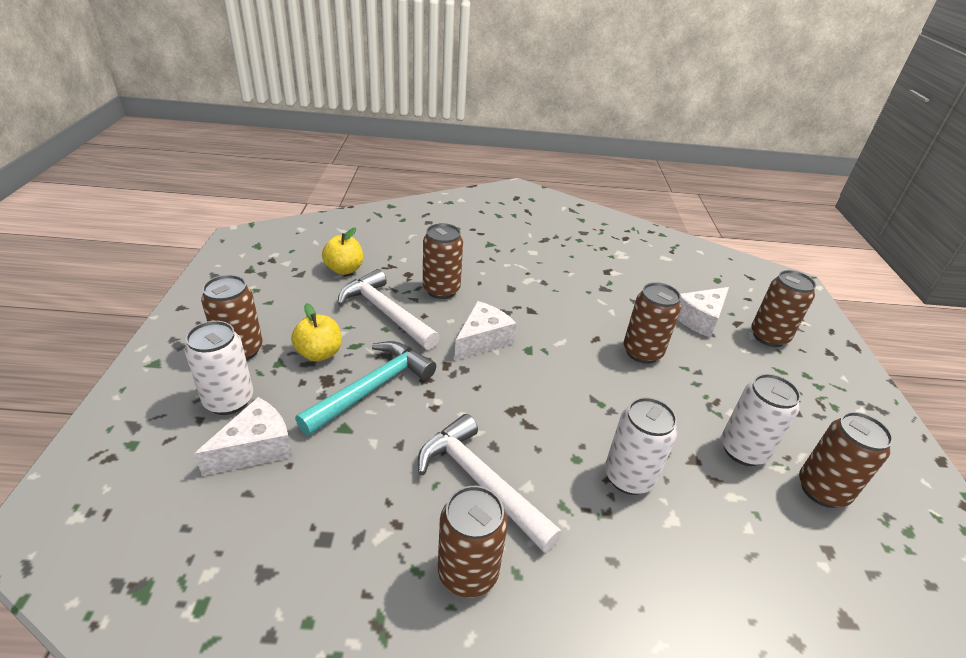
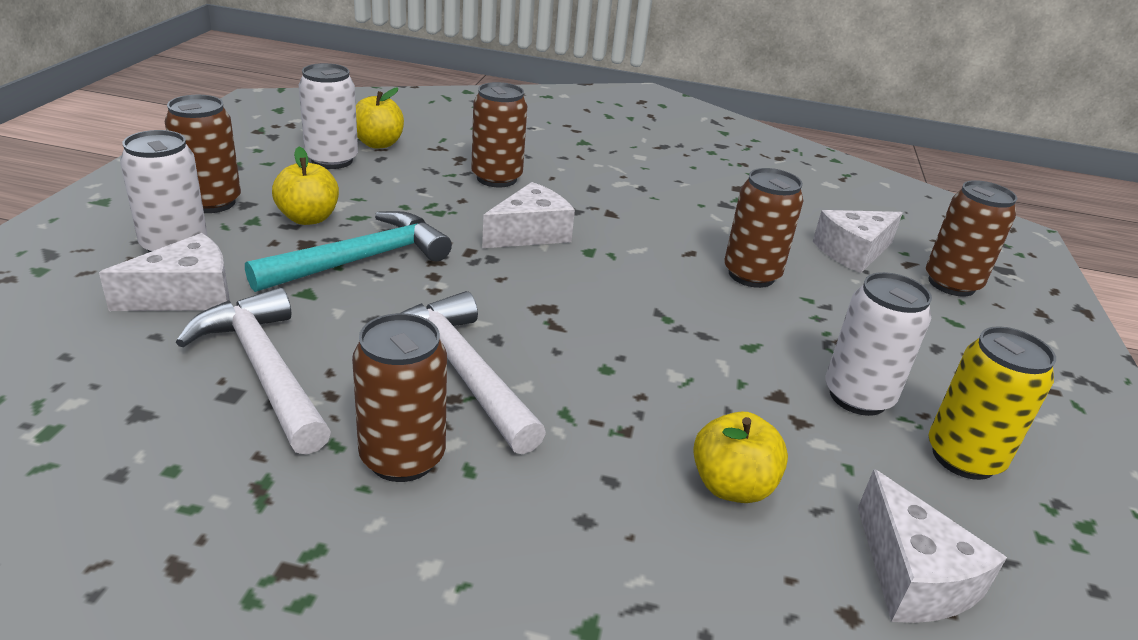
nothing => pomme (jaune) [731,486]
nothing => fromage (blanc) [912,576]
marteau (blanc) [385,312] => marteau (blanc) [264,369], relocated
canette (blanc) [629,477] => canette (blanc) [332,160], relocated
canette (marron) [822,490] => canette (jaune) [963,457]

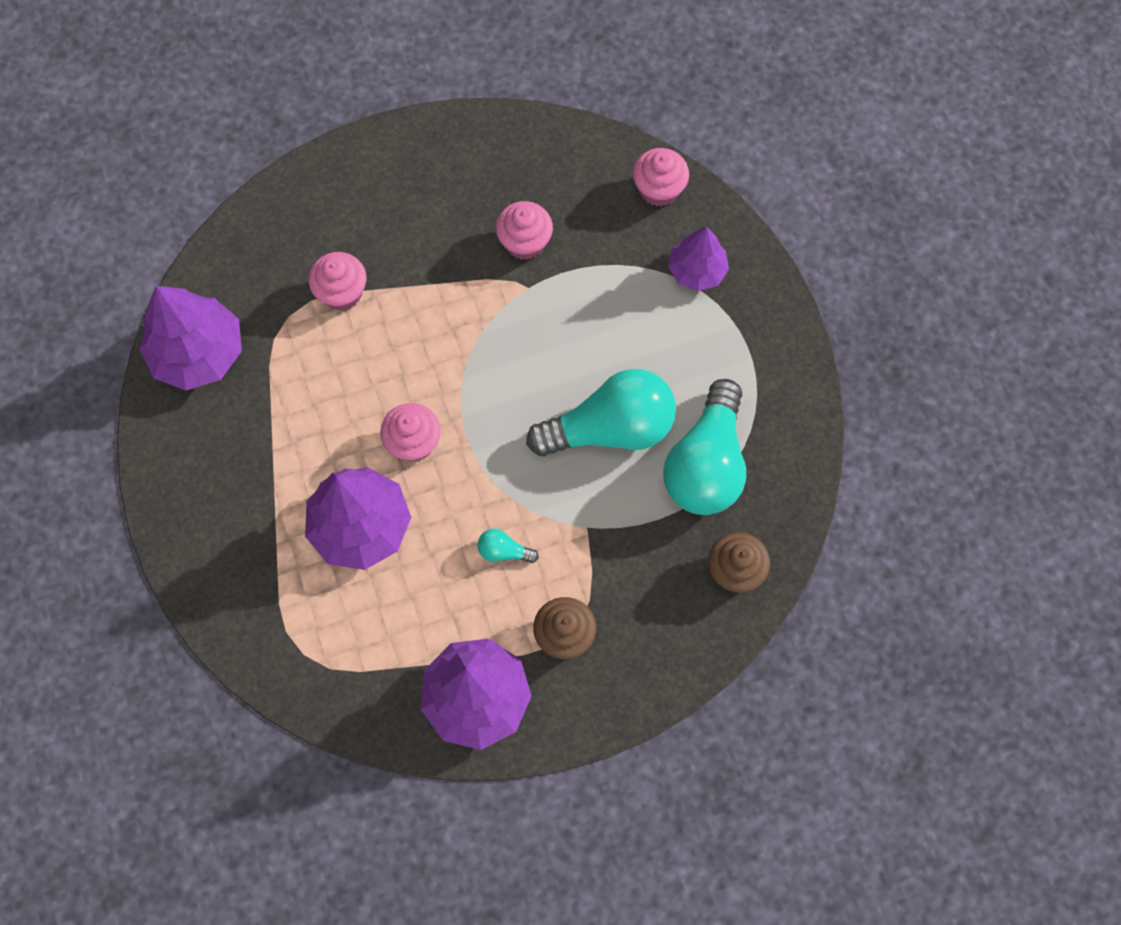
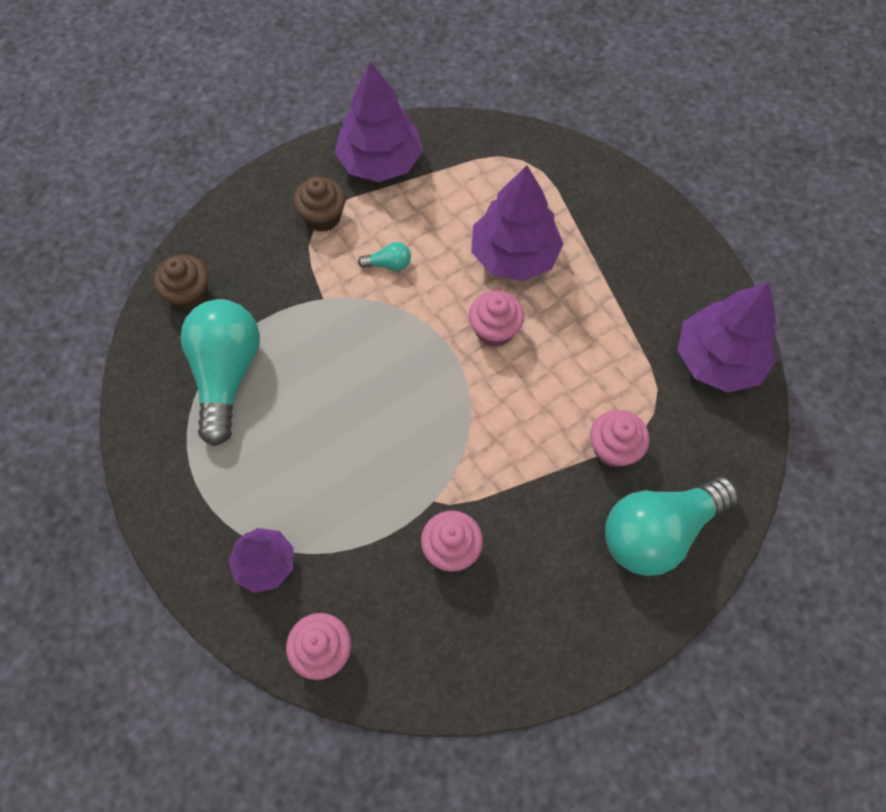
ampoule (turquoise) [610,428] => ampoule (turquoise) [658,531], relocated

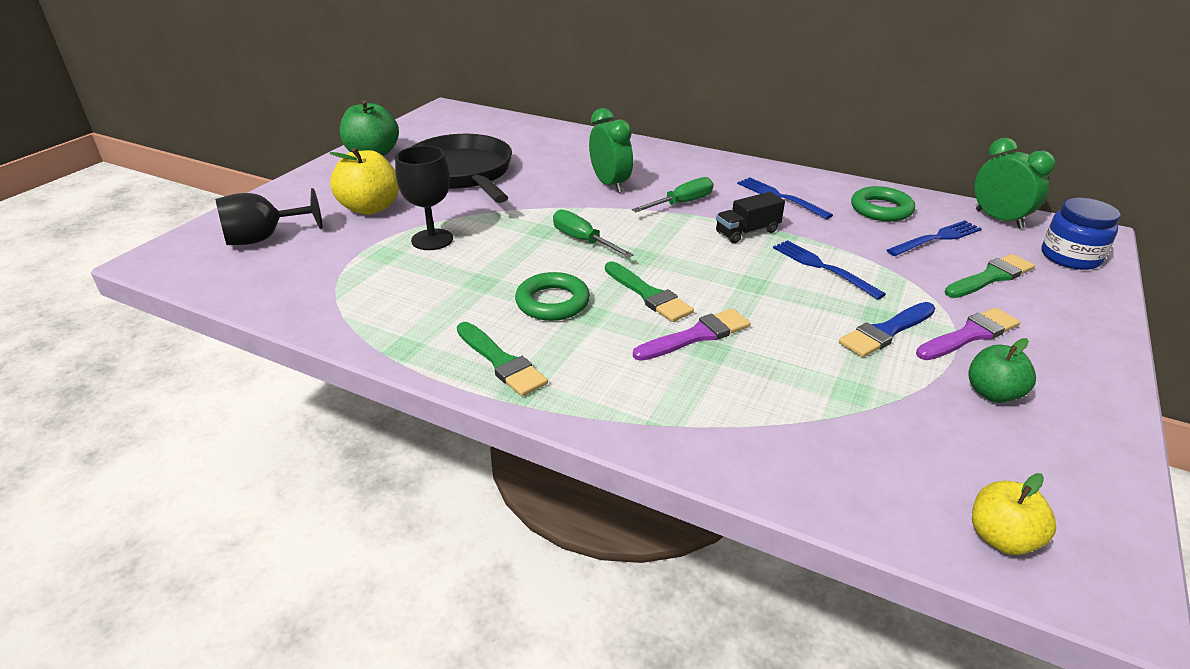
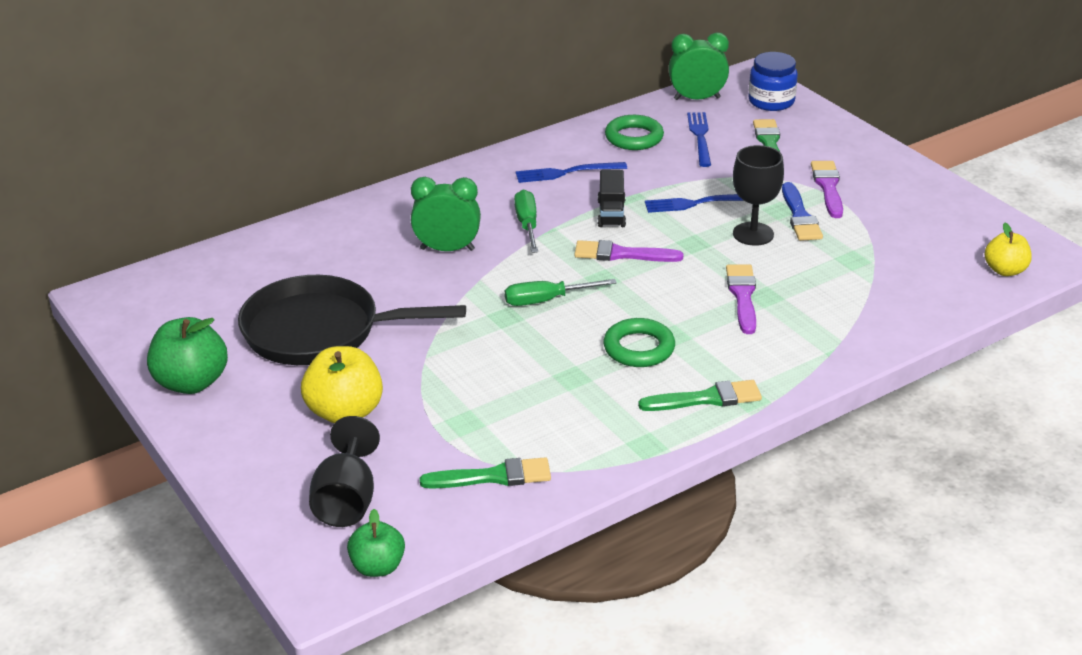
nothing => pinceau (violet) [621,254]
verre à pied (noir) [432,240] => verre à pied (noir) [753,234], relocated
pinceau (vert) [648,295] => pinceau (vert) [493,476], relocated
pomme (vert) [993,393] => pomme (vert) [378,567], relocated

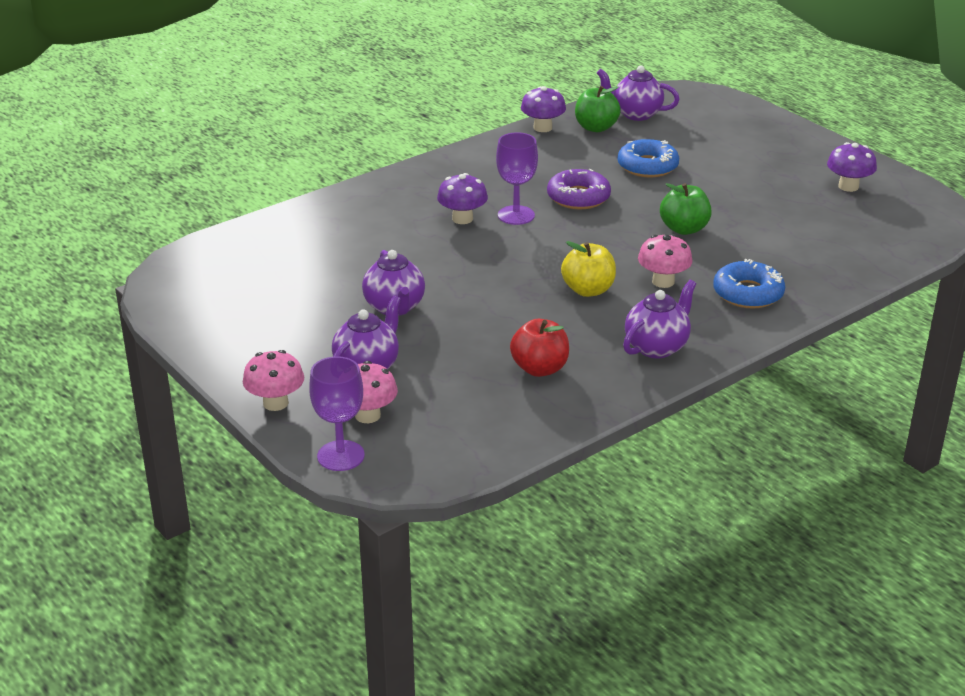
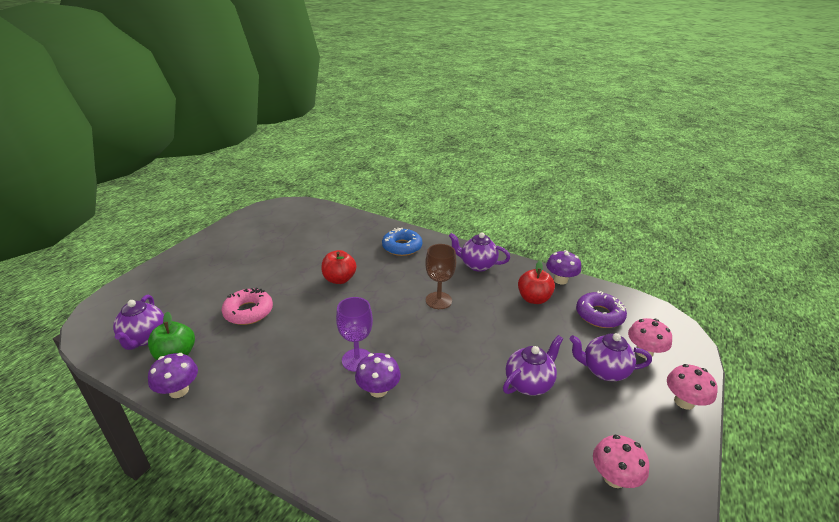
verre à pied (violet) [340,456] => nothing
beignet (violet) [578,197] => beignet (violet) [599,315], relocated
champignon (rose) [663,281] => champignon (rose) [614,478], relocated
champignon (violet) [848,186] => champignon (violet) [560,280], relocated
pomme (jaune) [588,290] => verre à pied (marron) [438,300]
beignet (bleu) [647,166] => beignet (rose) [248,312]
pomme (vert) [684,229] => pomme (rouge) [339,279]

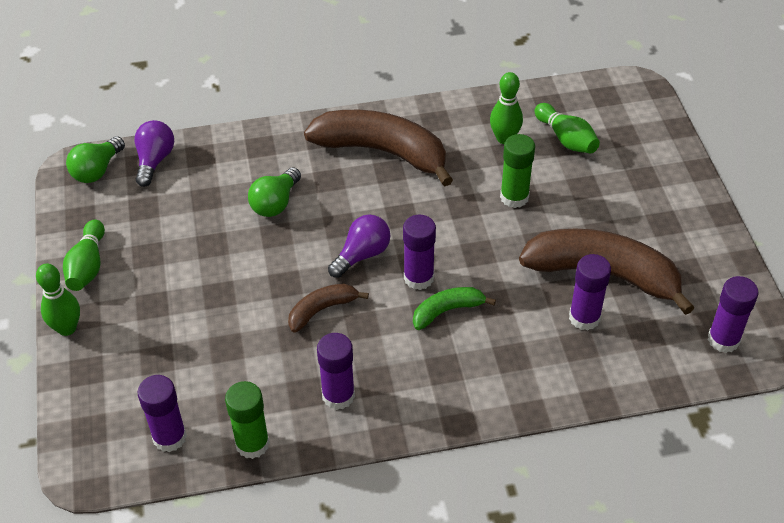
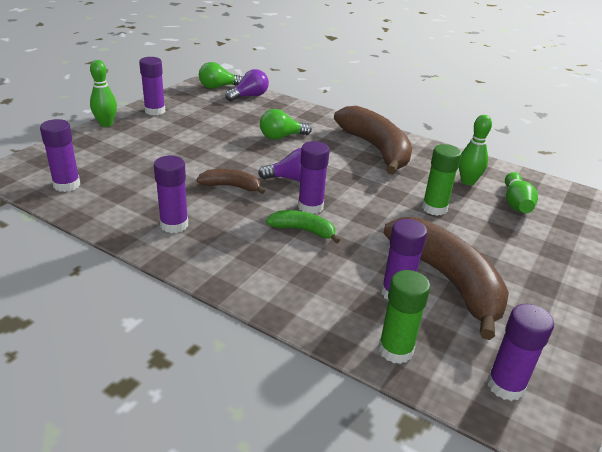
bâton de colle (vert) [252,444] => bâton de colle (vert) [395,350], relocated
quille (vert) [88,266] => bâton de colle (violet) [155,111]

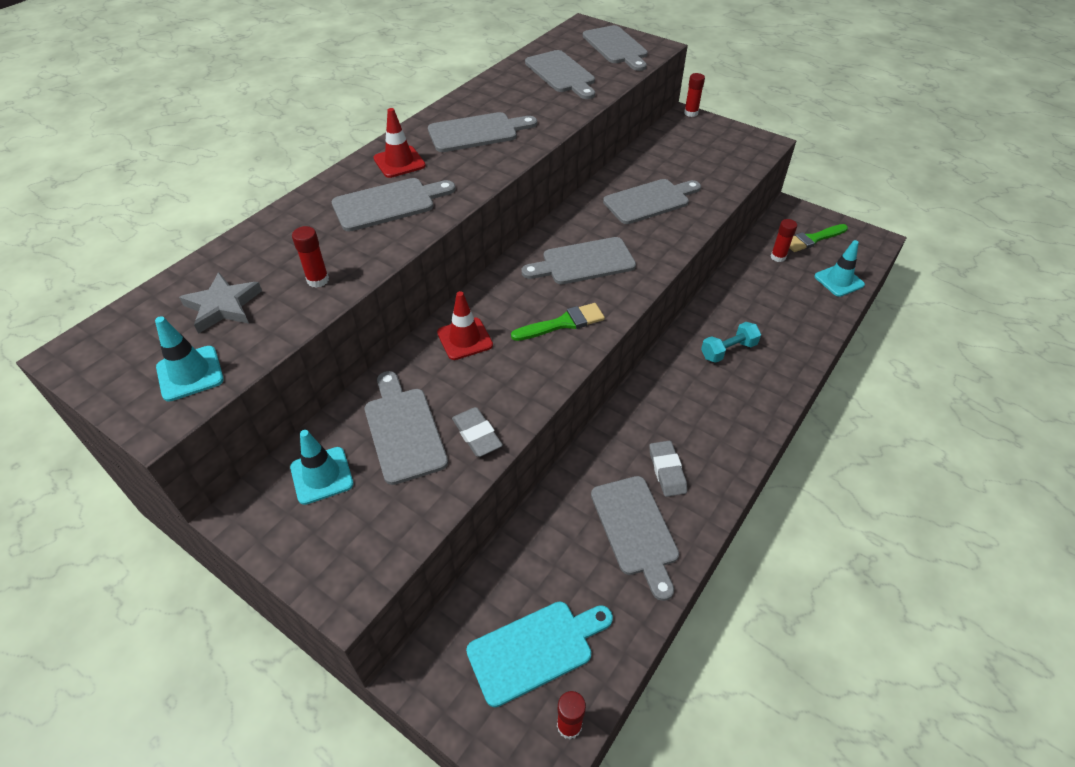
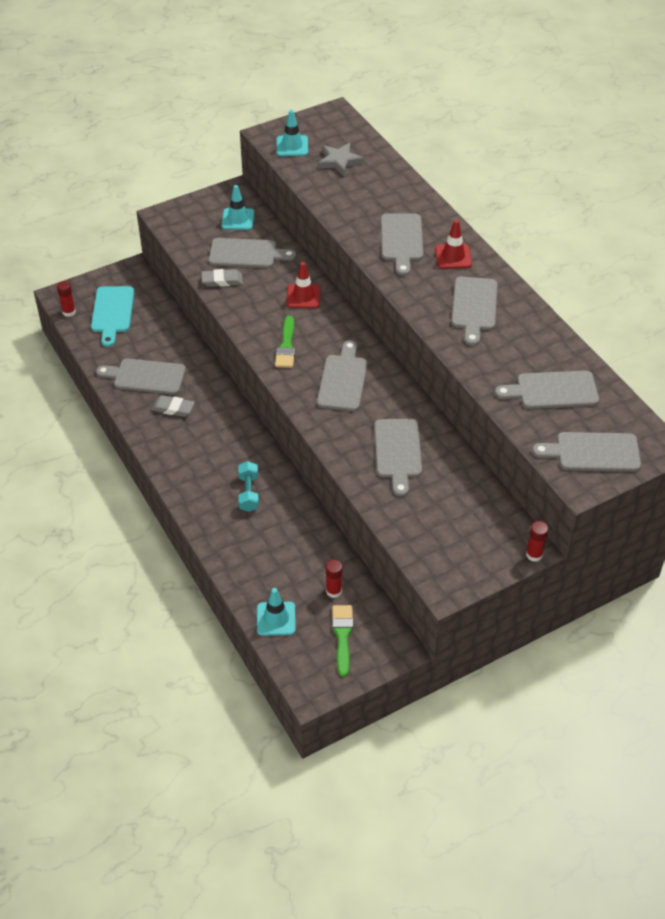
bâton de colle (rouge) [318,280] => nothing

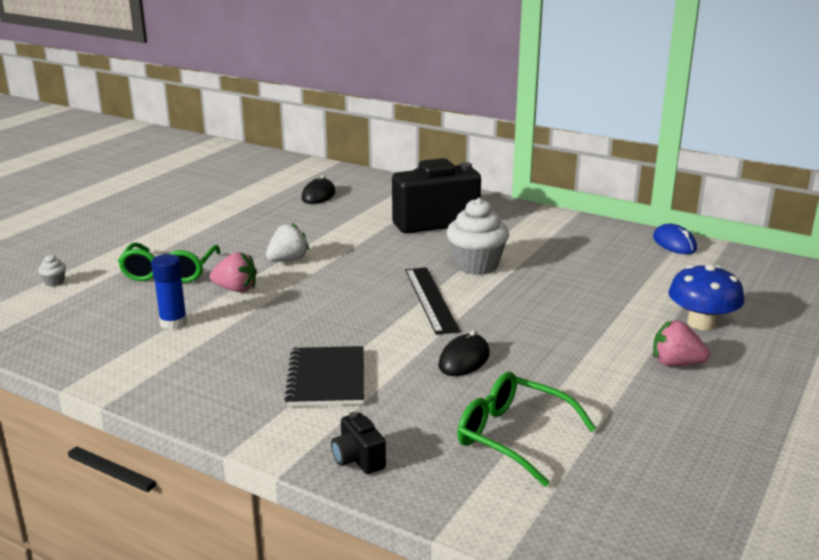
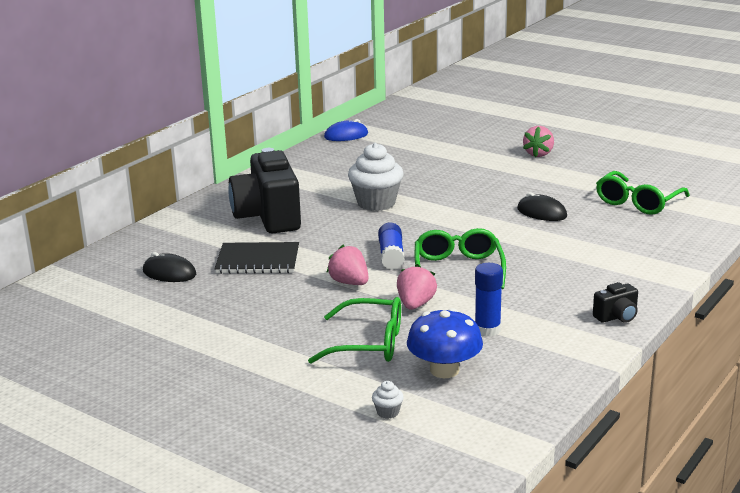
règle (noir) [431,299] => nothing
nothing => bâton de colle (bleu) [391,256]
nothing => lunettes (vert) [458,269]
carnet (noir) [327,379] => carnet (noir) [258,260], relocated
appareil photo (noir) [358,459] => appareil photo (noir) [617,317], relocated
champignon (bleu) [701,323] => champignon (bleu) [444,370], relocated
fraise (blanc) [288,260] => fraise (rose) [349,283]

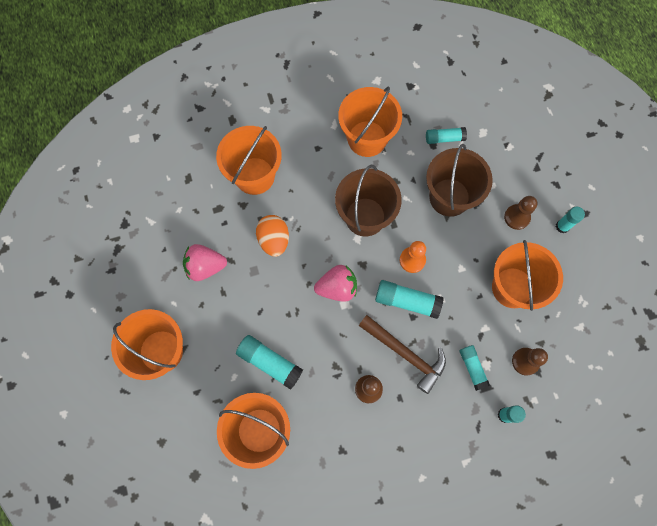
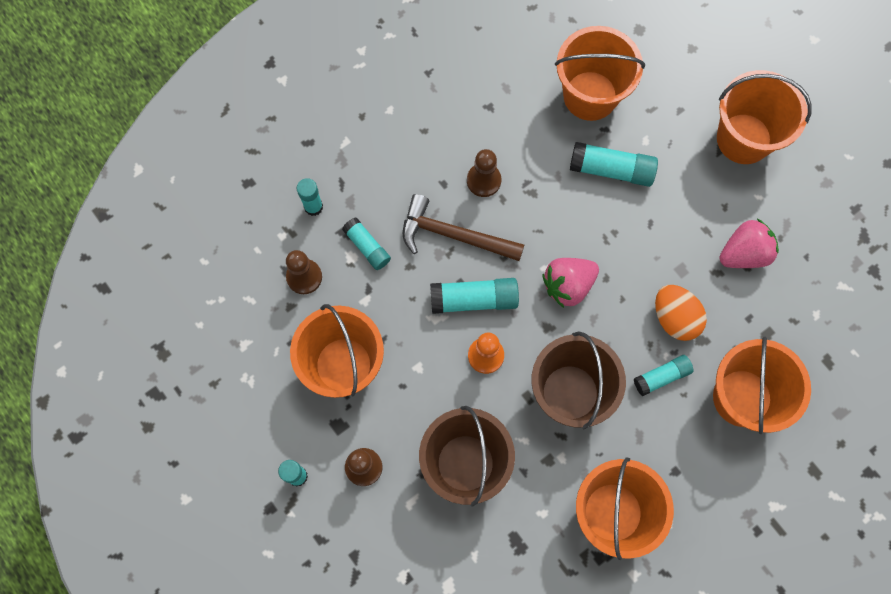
bâton de colle (turquoise) [444,138] => bâton de colle (turquoise) [661,377], relocated

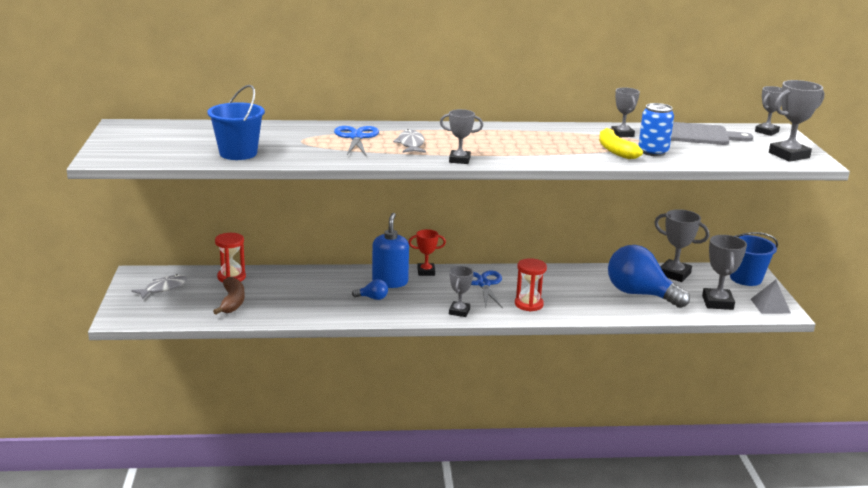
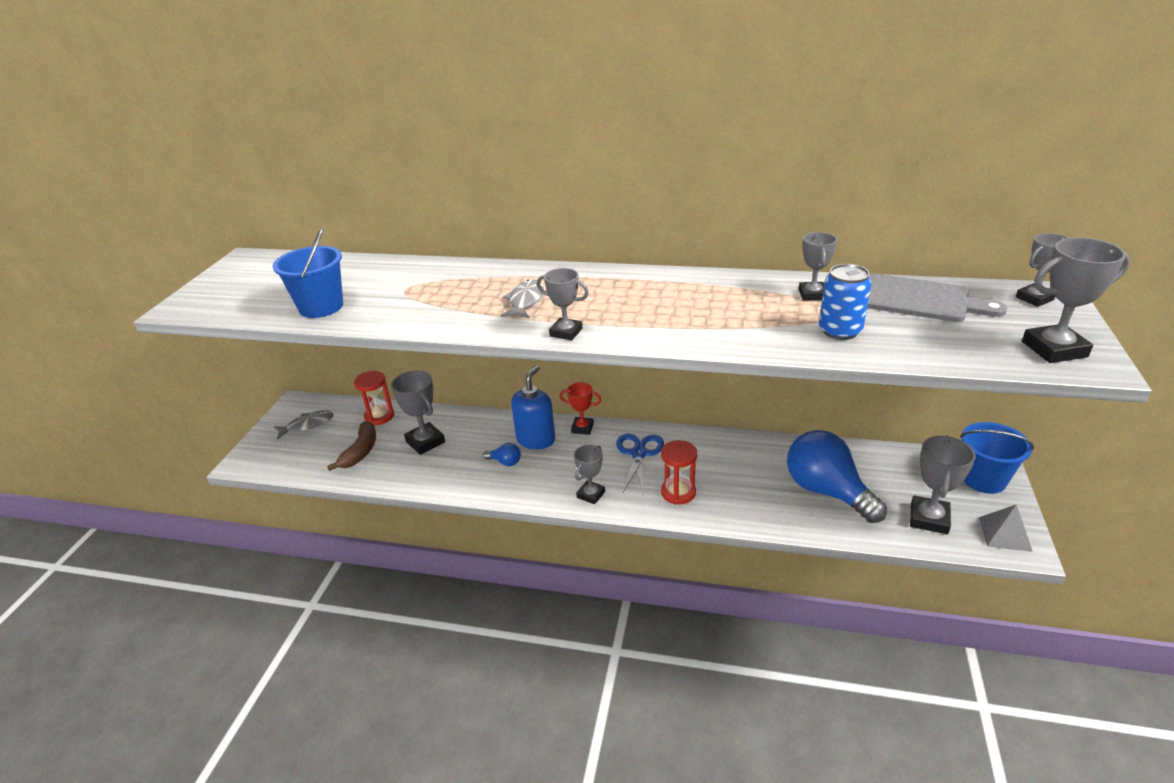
ciseaux (bleu) [356,137] => nothing
banane (jaune) [615,151] => nothing
trophée (gris) [674,274] => trophée (gris) [425,442], relocated

